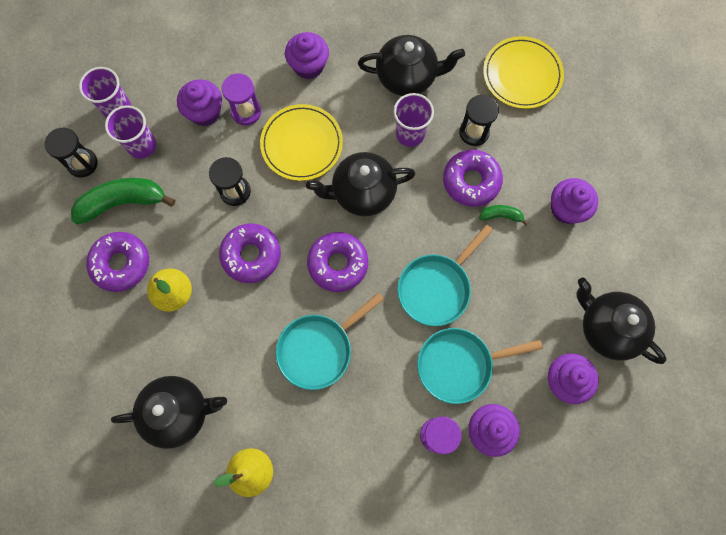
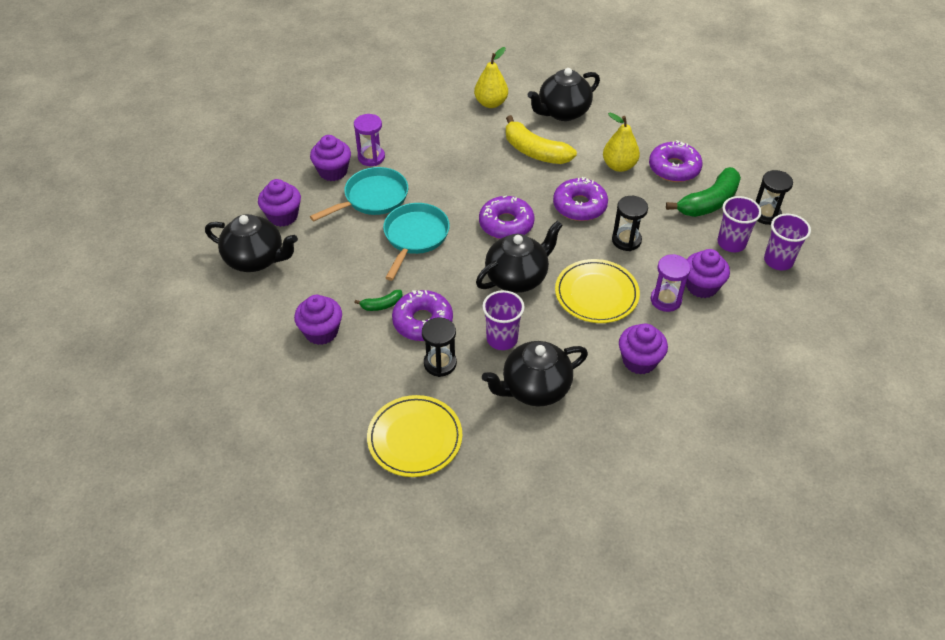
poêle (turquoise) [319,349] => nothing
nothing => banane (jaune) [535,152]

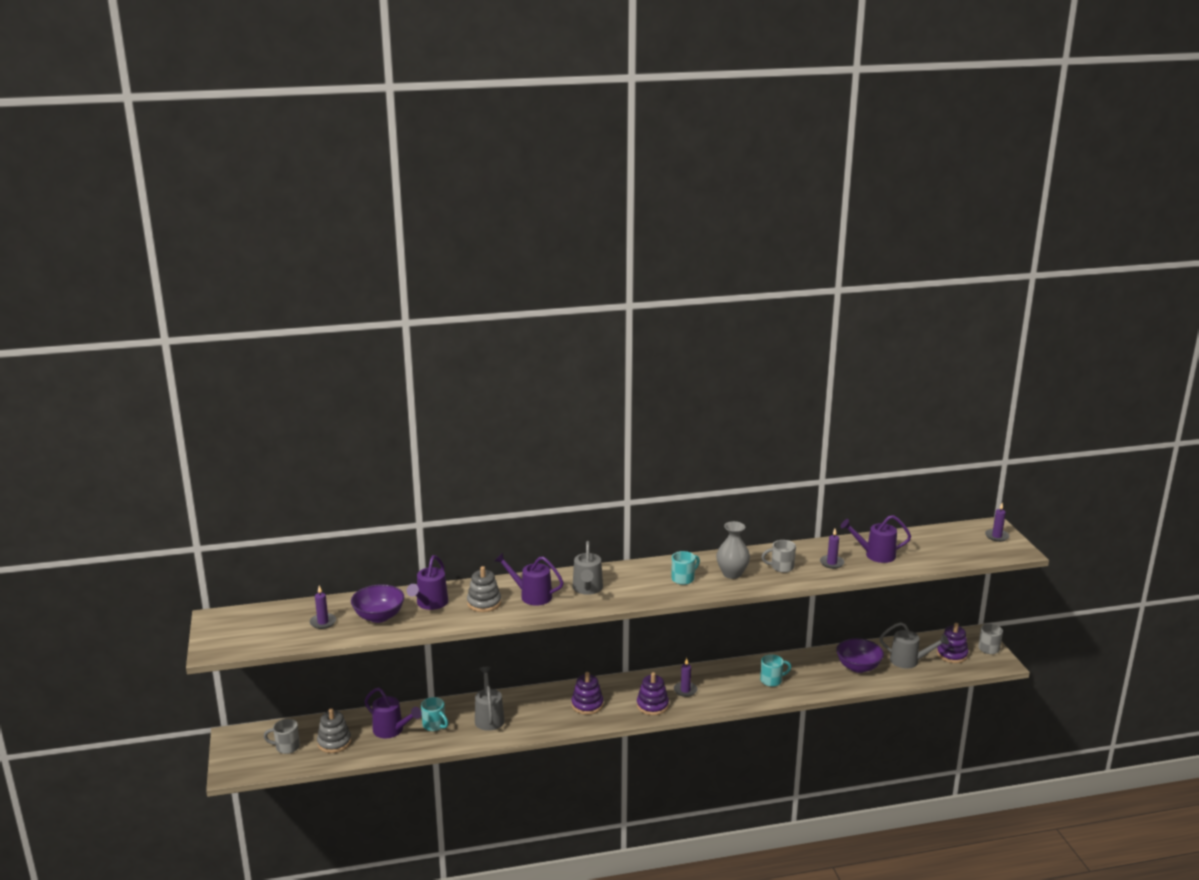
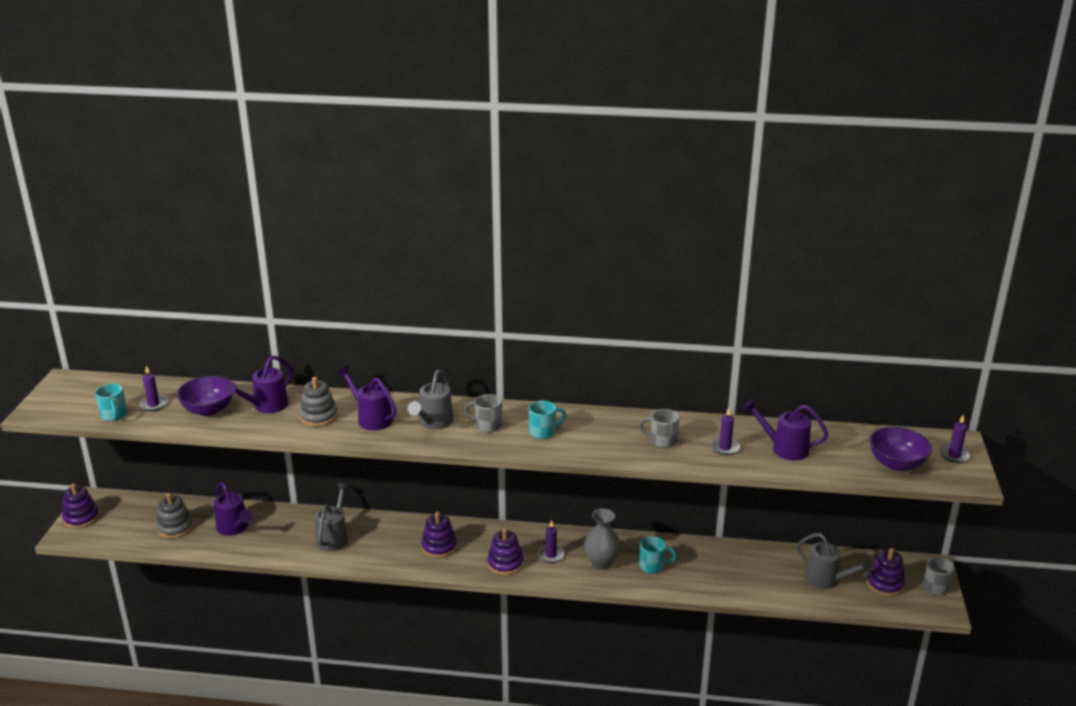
nothing => jouet à empiler (violet) [81,518]
tasse (gris) [286,747] => tasse (gris) [487,425], relocated
tasse (turquoise) [434,725] => tasse (turquoise) [114,415], relocated
vase (gris) [732,574] => vase (gris) [601,562], relocated
bol (violet) [858,667] => bol (violet) [896,464], relocated

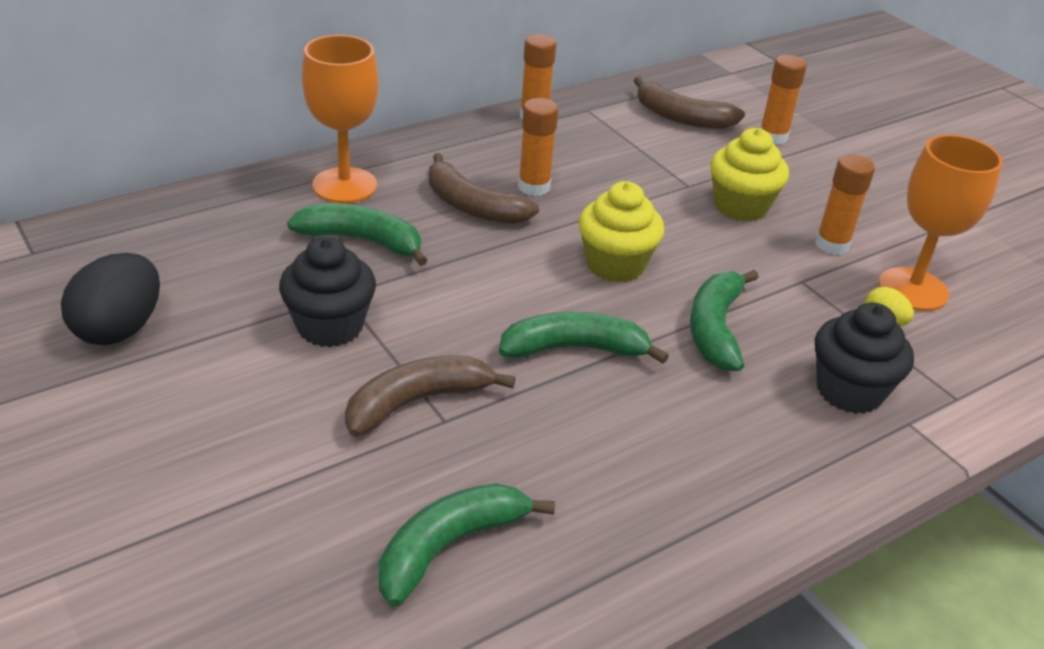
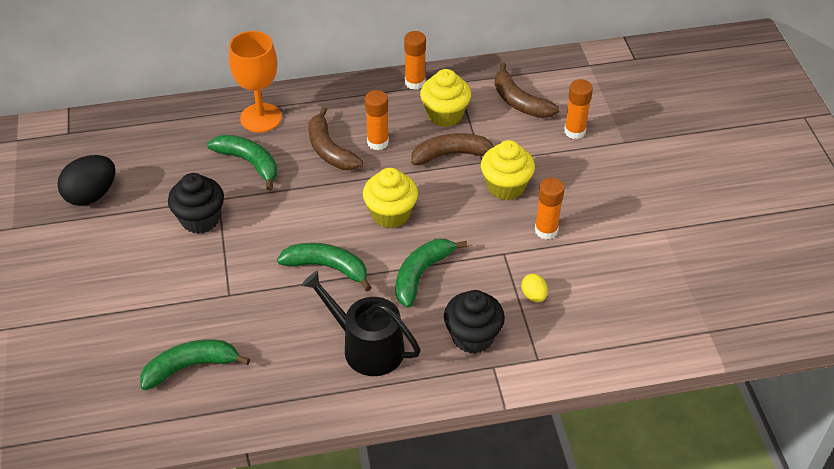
verre à pied (orange) [913,289] => nothing
nothing => arrosoir (noir) [367,347]
nothing => muffin (jaune) [445,115]
banane (marron) [417,402] => banane (marron) [452,155], relocated

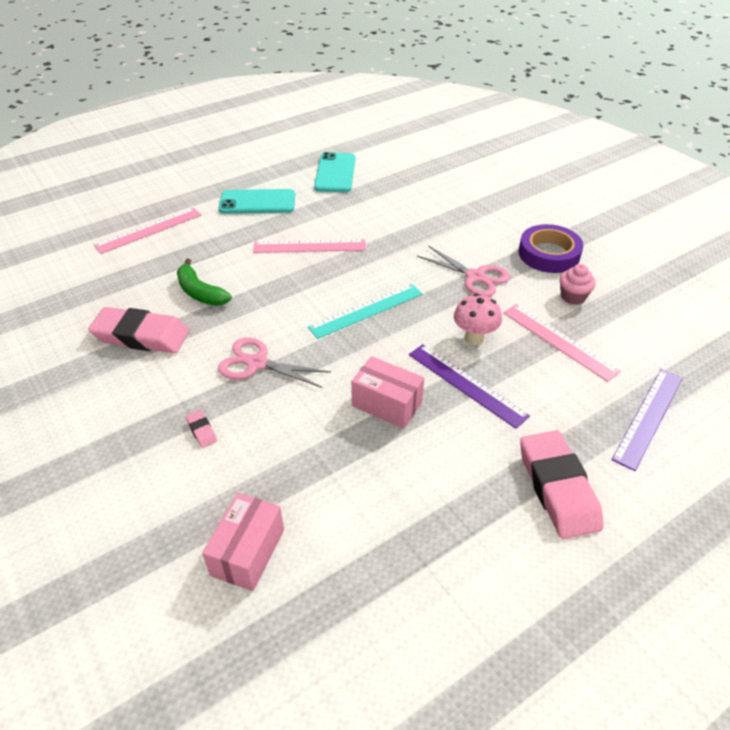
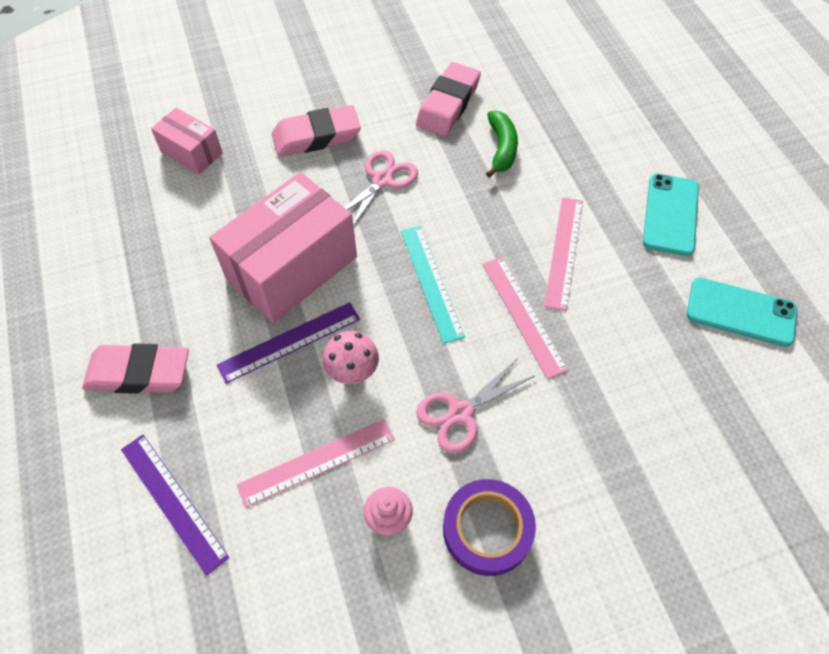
règle (rose) [149,230] => règle (rose) [523,315], relocated
banane (vert) [200,292] => banane (vert) [501,148], 120 degrees clockwise
gomme (rose) [201,431] => gomme (rose) [316,136], x2.48
boîte (rose) [387,404] => boîte (rose) [292,268], x1.92

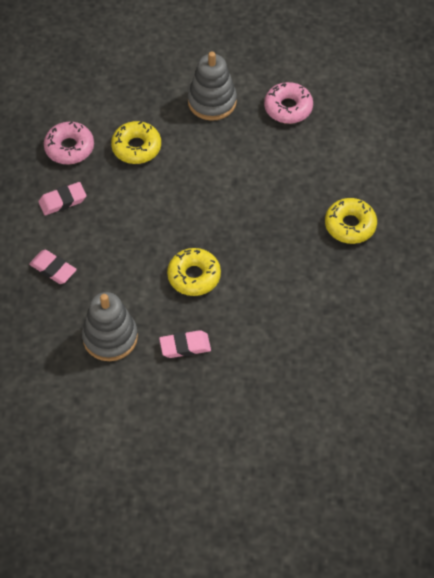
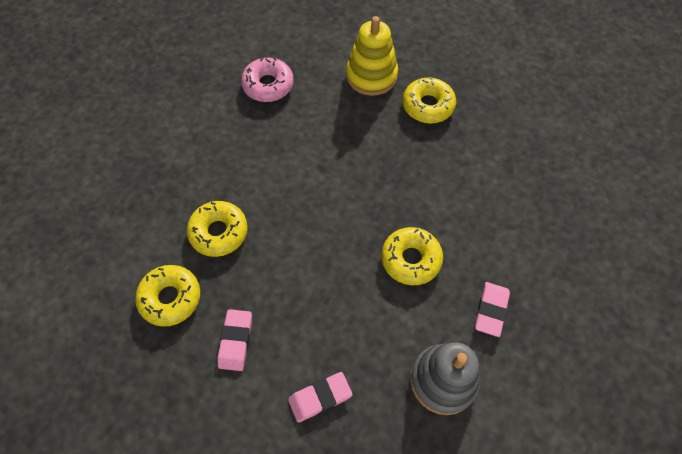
jouet à empiler (gris) [212,102] => nothing
nothing => jouet à empiler (jaune) [371,76]
beignet (rose) [69,148] => beignet (jaune) [170,298]

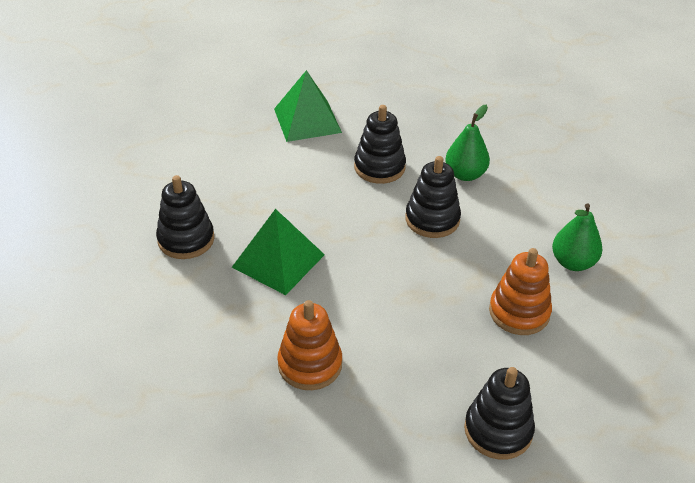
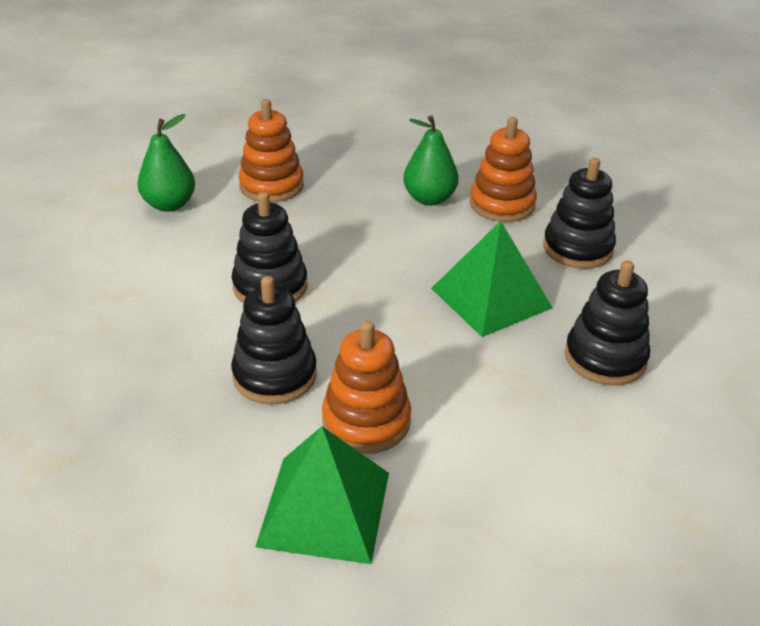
nothing => jouet à empiler (orange) [366,421]
poire (vert) [465,174] => poire (vert) [429,199], relocated
jouet à empiler (noir) [498,430] => jouet à empiler (noir) [577,248], relocated

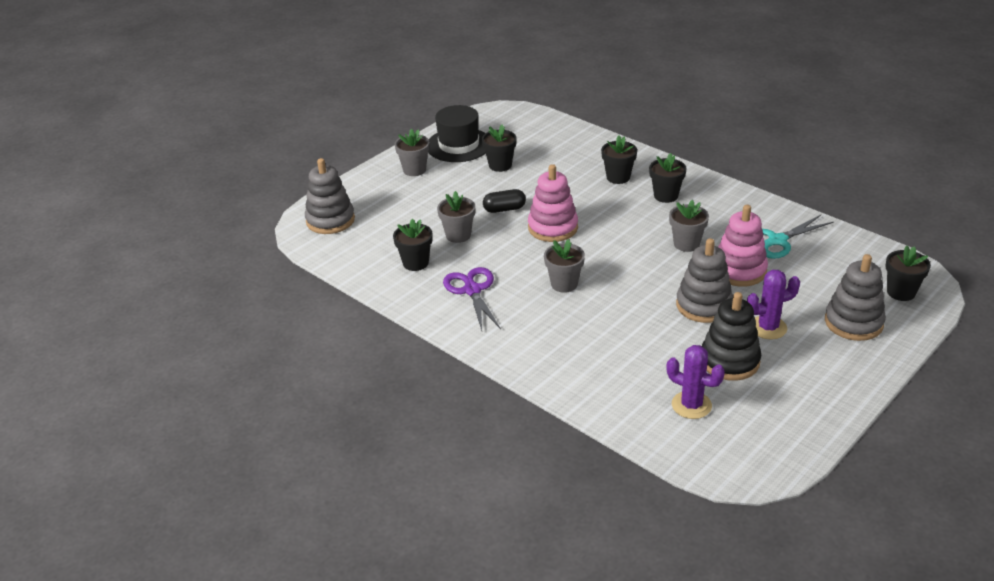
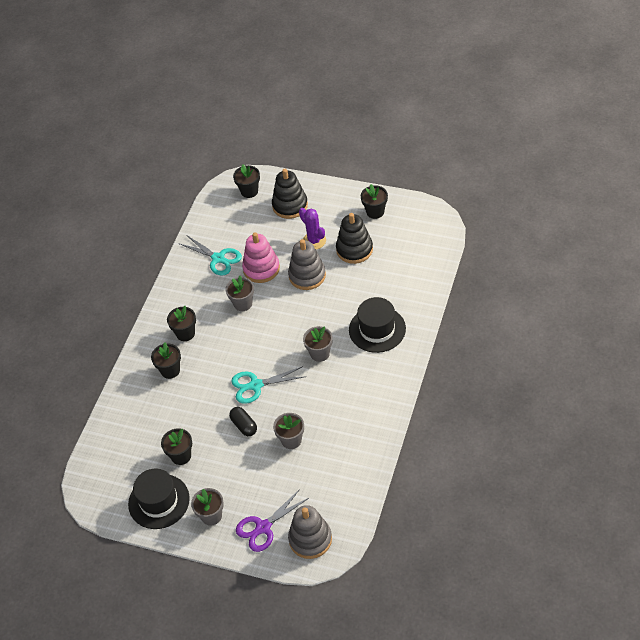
cactus (violet) [691,405] => nothing
nothing => chapeau (noir) [377,329]
pot de fleurs (noir) [415,263] => pot de fleurs (noir) [375,212], relocated
ciseaux (violet) [472,290] => ciseaux (violet) [263,527], relocated
jouet à empiler (rose) [553,228] => ciseaux (turquoise) [256,385]
jouet à empiler (gris) [853,322] => jouet à empiler (noir) [290,205]

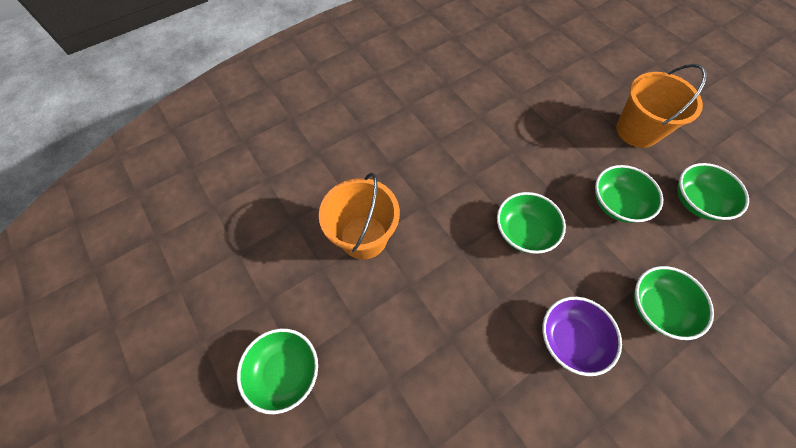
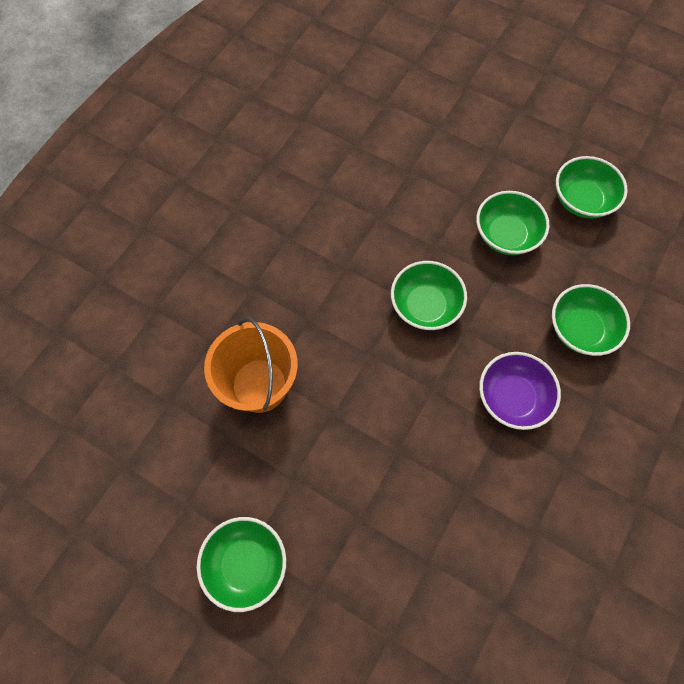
seau (orange) [637,131] => nothing

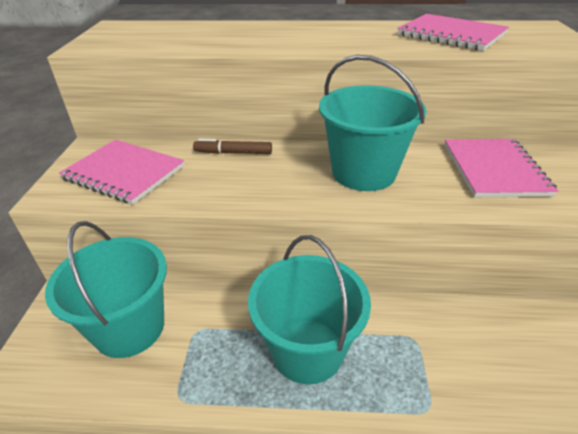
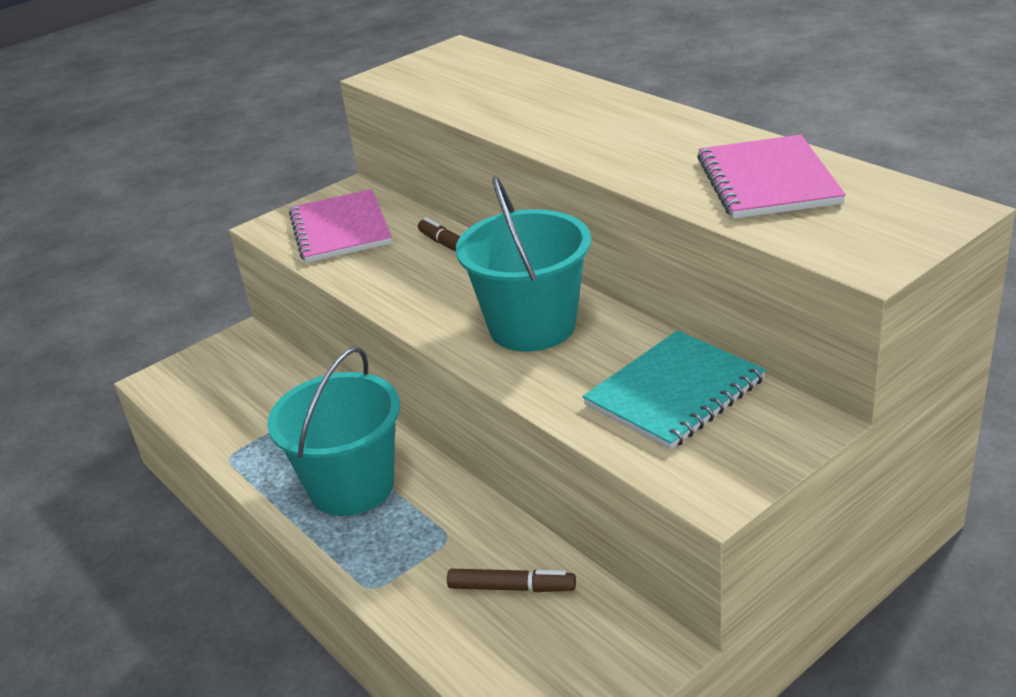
seau (turquoise) [129,327] => nothing
nothing => feutre (marron) [511,587]
carnet (rose) [494,169] => carnet (turquoise) [675,392]

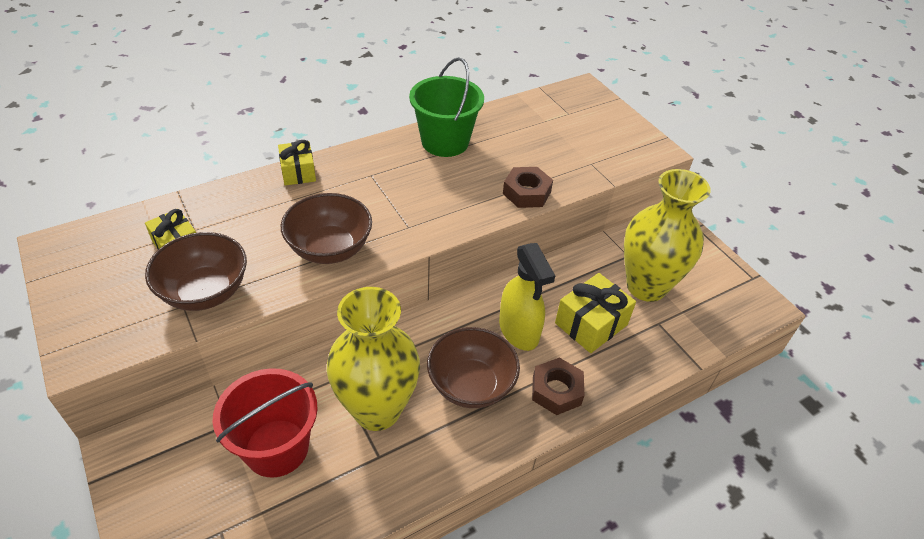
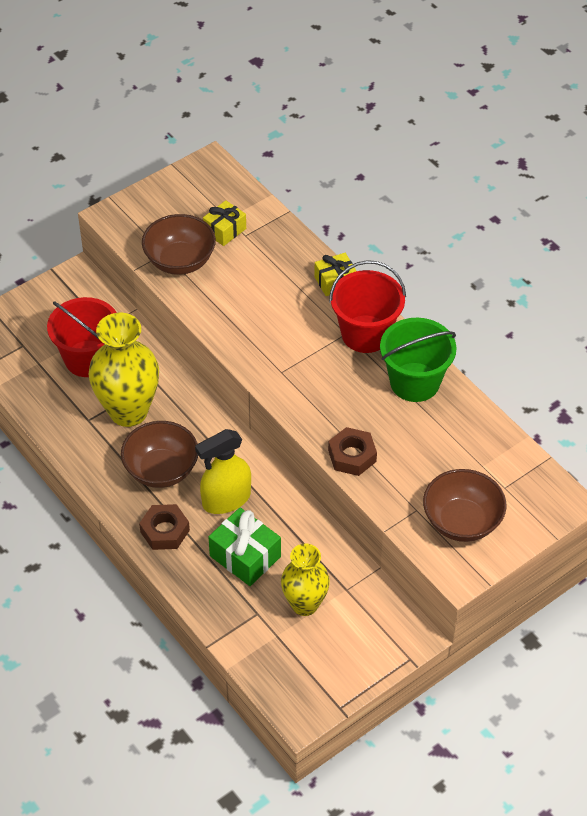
nothing => seau (rouge) [365,334]
bol (marron) [330,248] => bol (marron) [462,521], relocated
cadeau (jaune) [591,324] => cadeau (vert) [245,556]
vase (jaune) [646,286] => vase (jaune) [305,604], x0.64

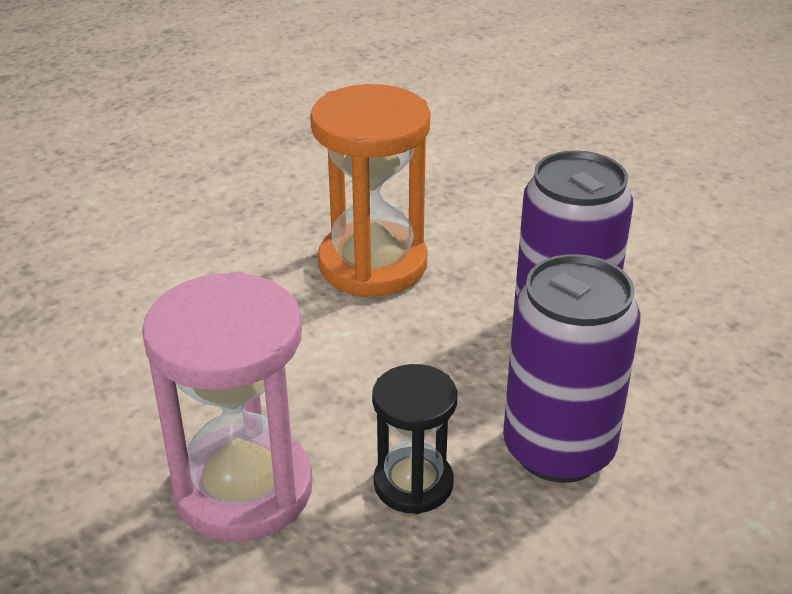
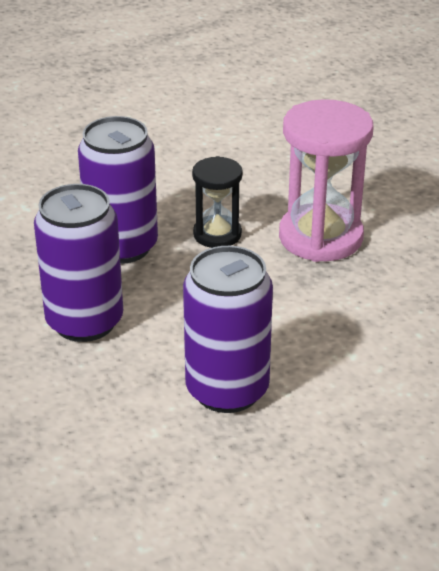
sablier (orange) [372,264] => canette (violet) [227,390]

